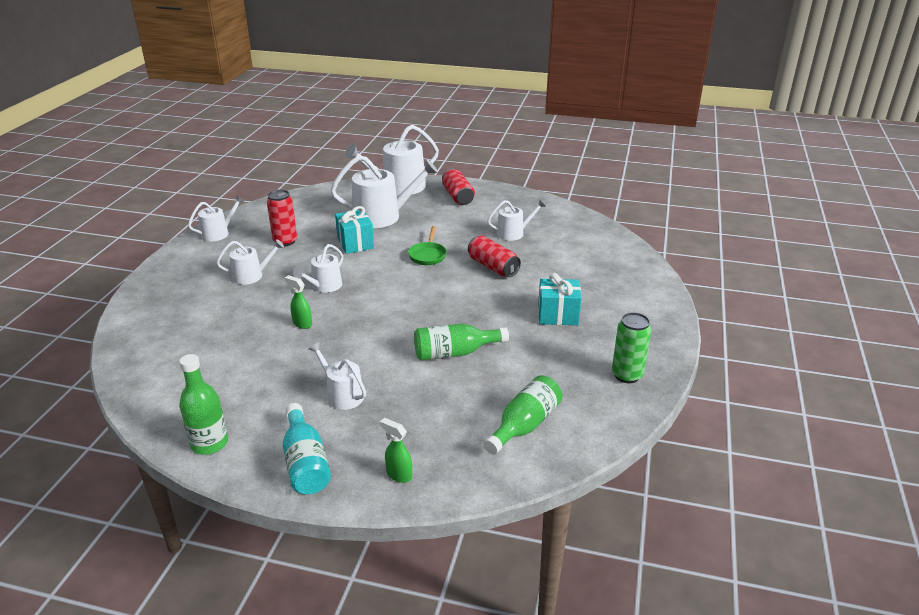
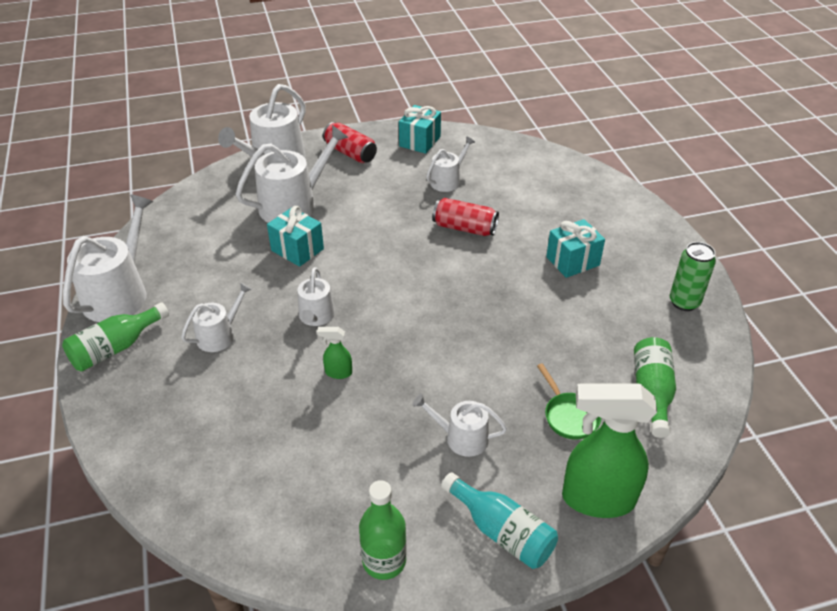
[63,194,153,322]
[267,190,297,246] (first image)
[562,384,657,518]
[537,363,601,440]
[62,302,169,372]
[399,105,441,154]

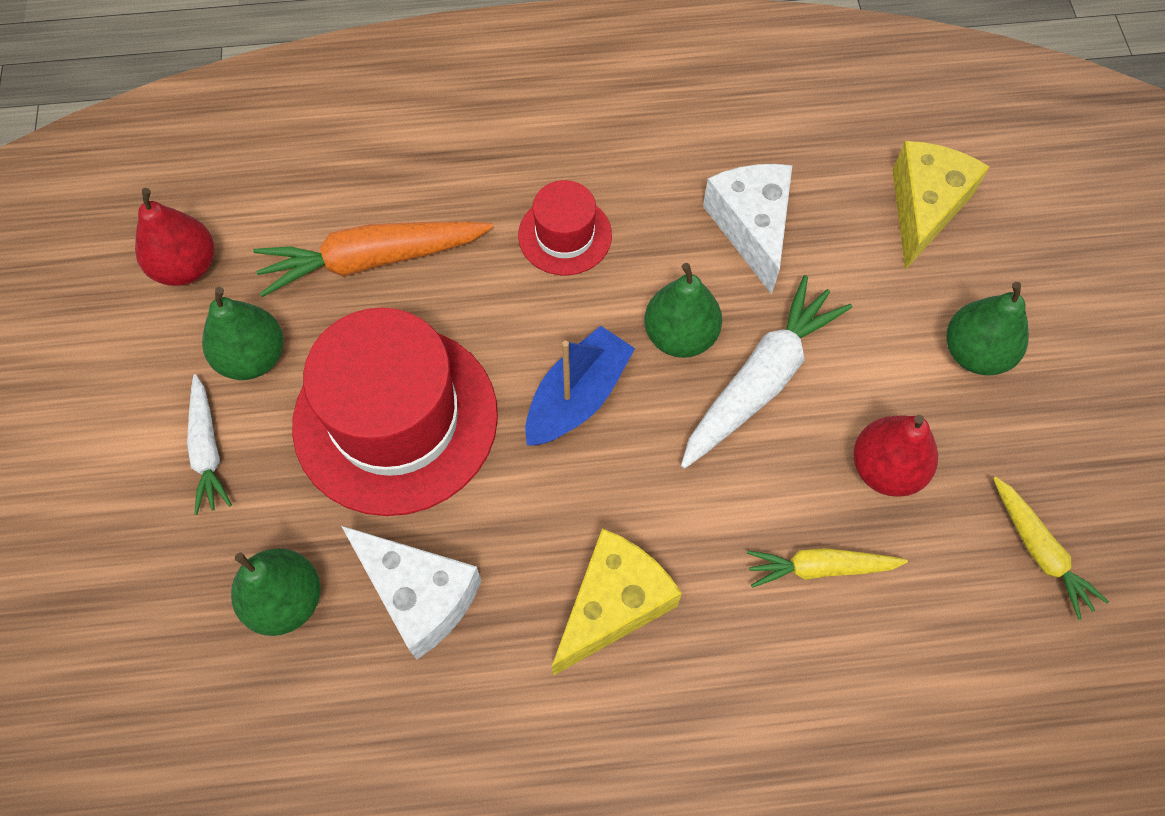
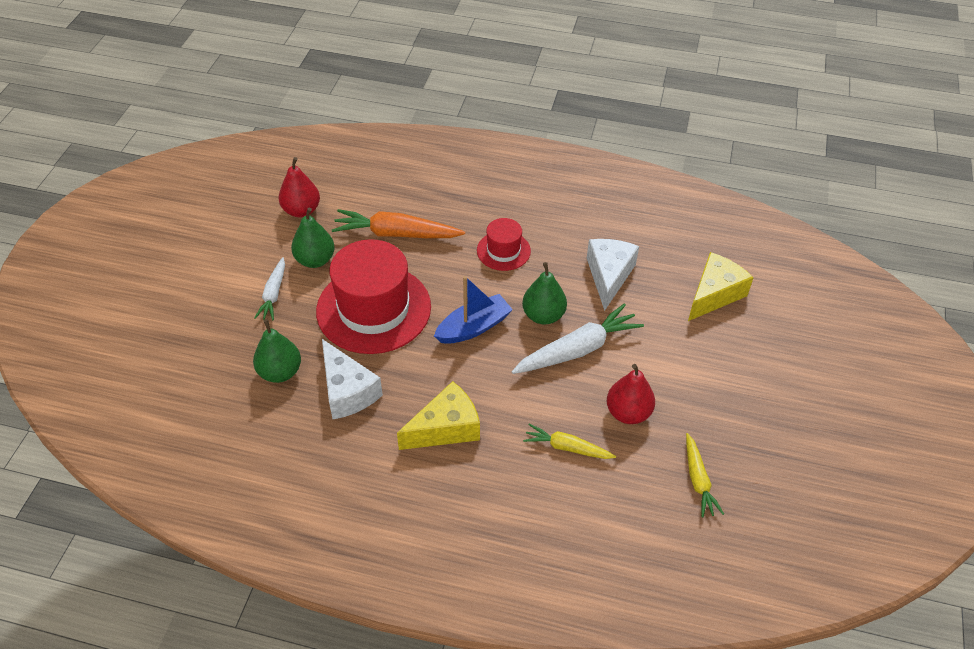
[946,282,1029,376] (first image)

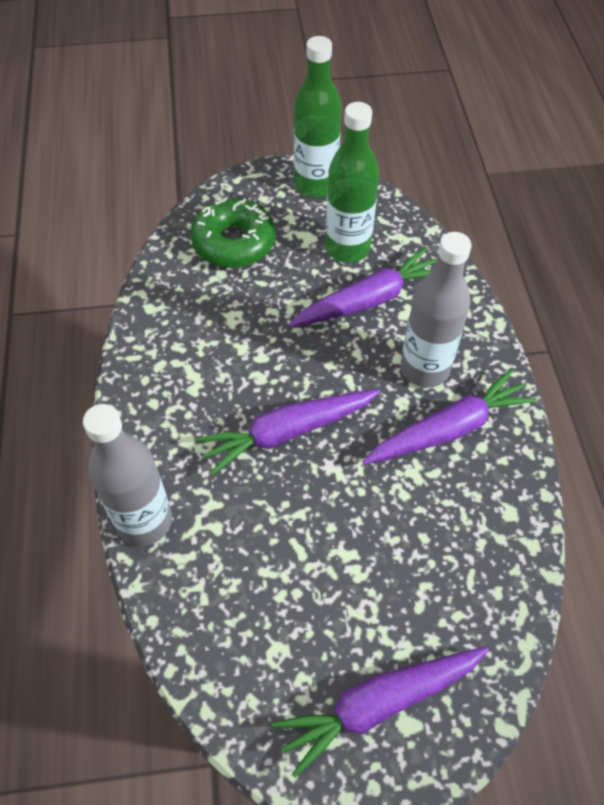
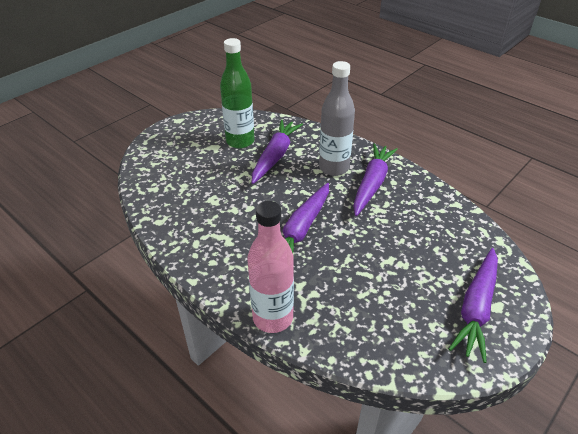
[247,201,294,333]
[190,197,275,268] (first image)
[294,36,341,198] (first image)

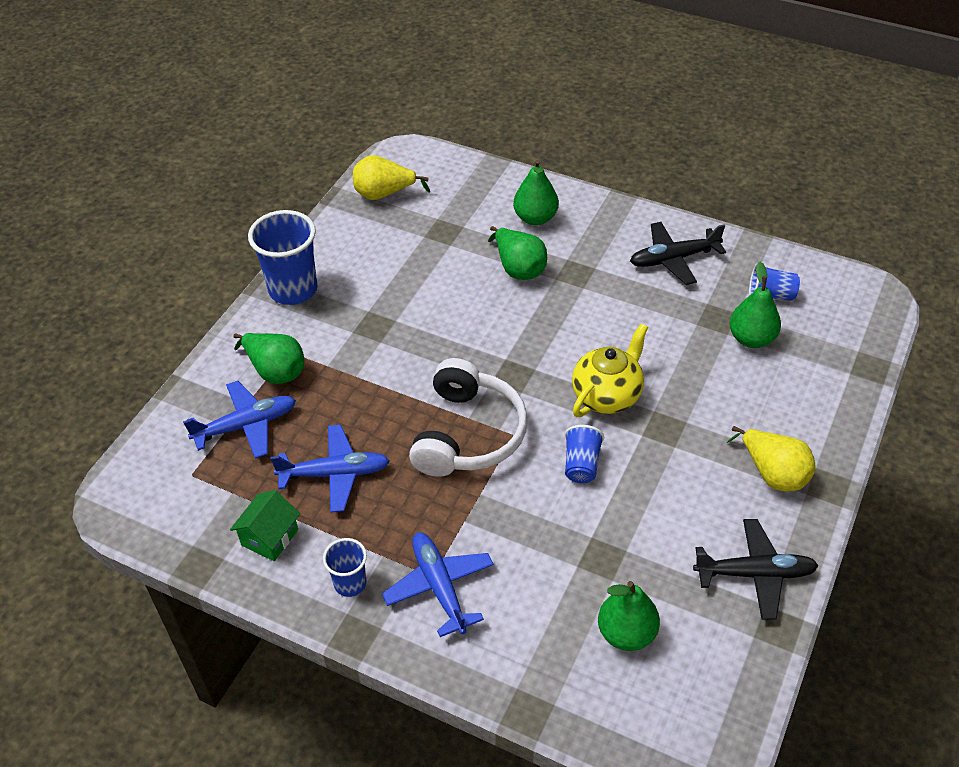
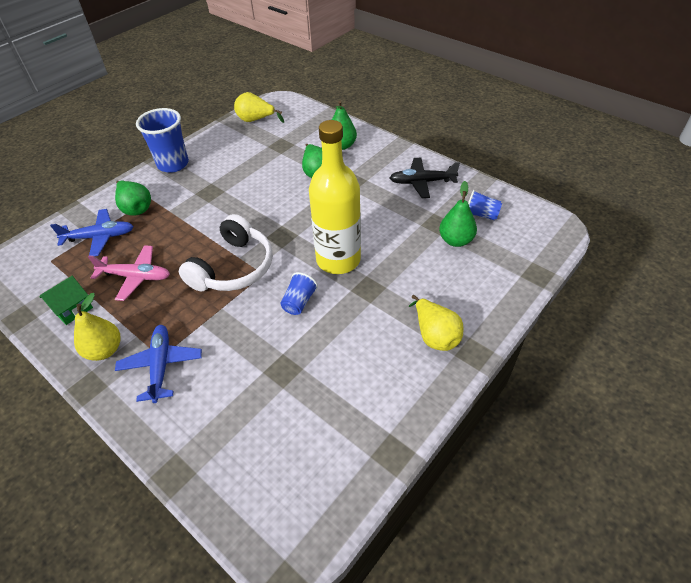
[88,245,170,301]
[74,293,121,361]
[309,120,361,274]
[598,581,660,651] (first image)
[693,519,819,620] (first image)

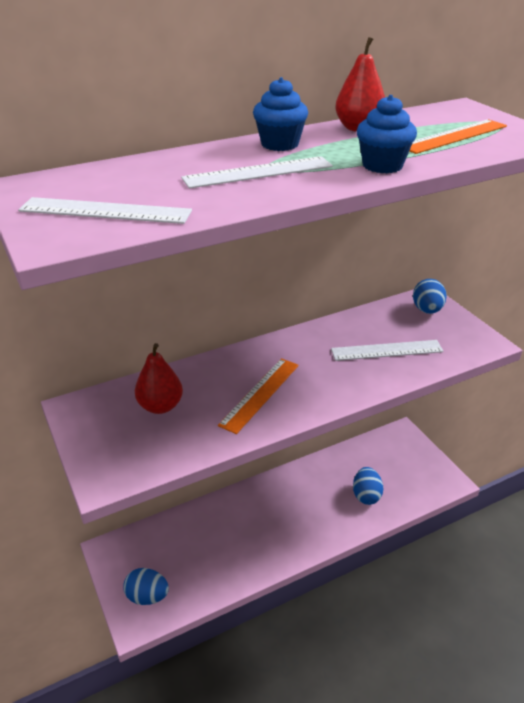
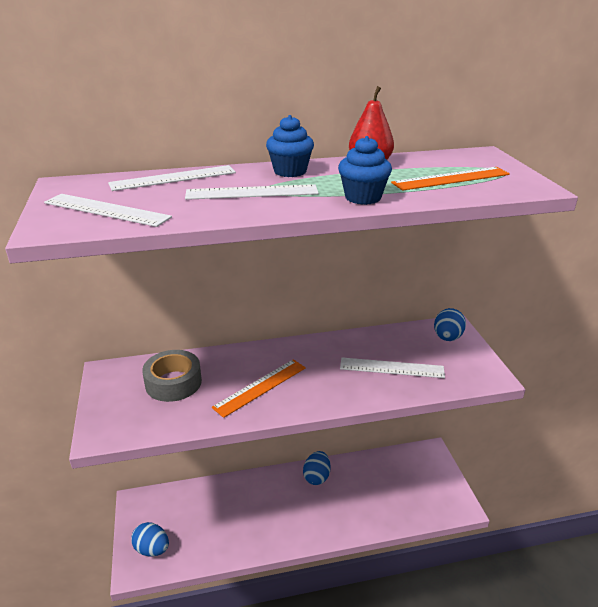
[142,350,202,402]
[303,451,331,485]
[108,165,236,191]

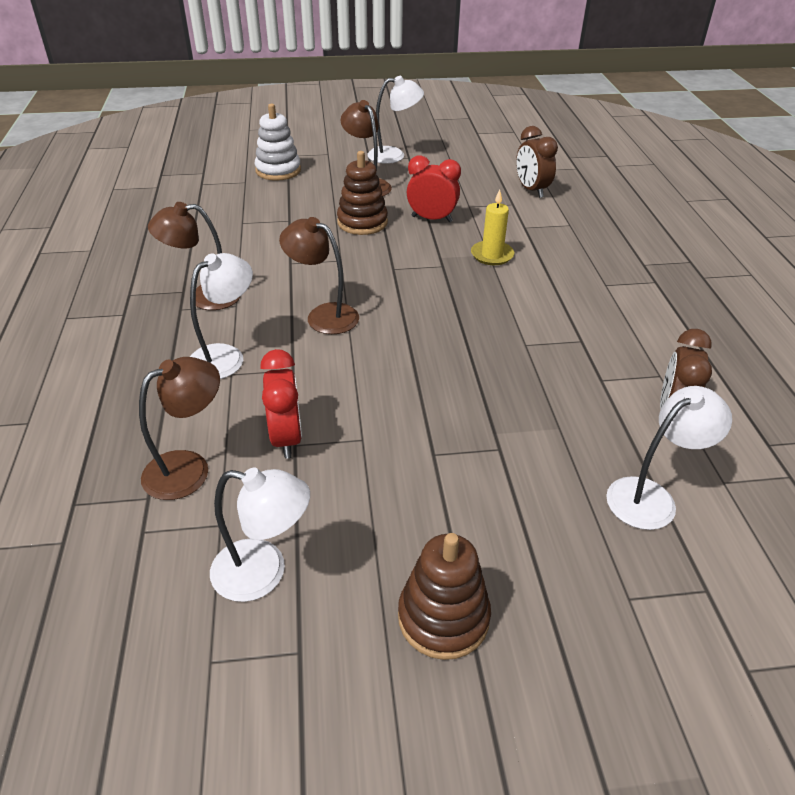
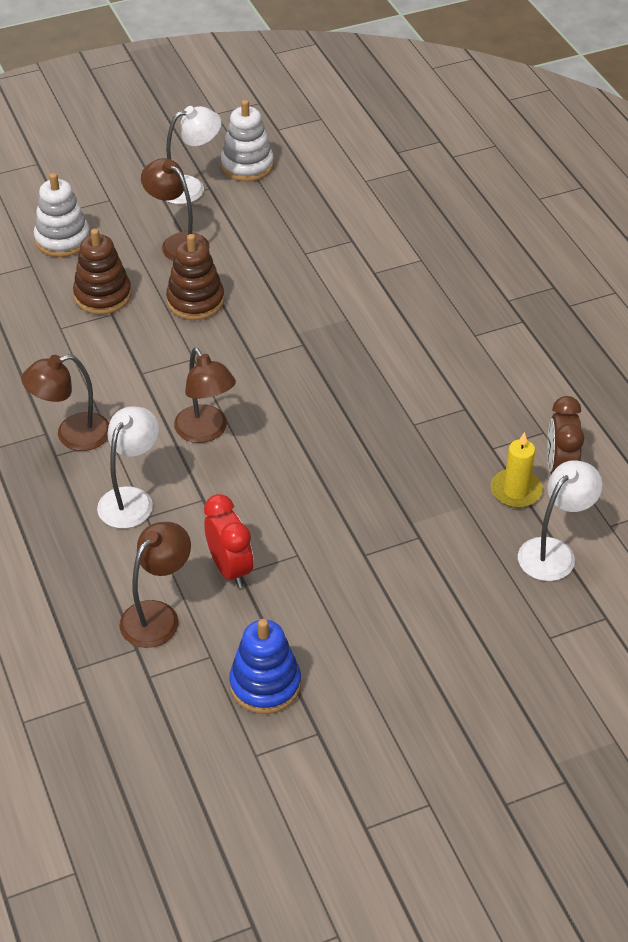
[229,619,301,714]
[174,348,236,443]
[73,229,132,315]
[407,156,461,222] (first image)
[491,432,543,508]
[516,126,558,198] (first image)
[221,100,274,182]

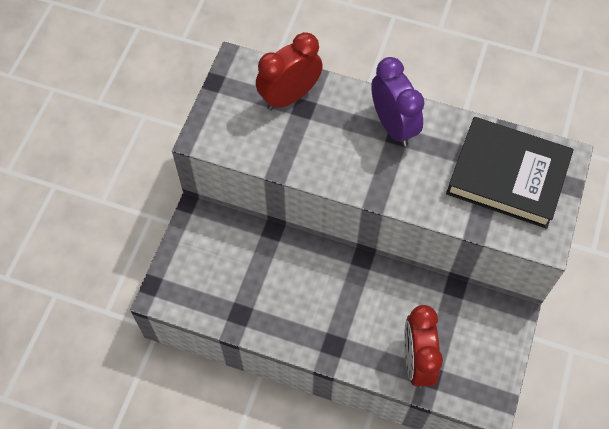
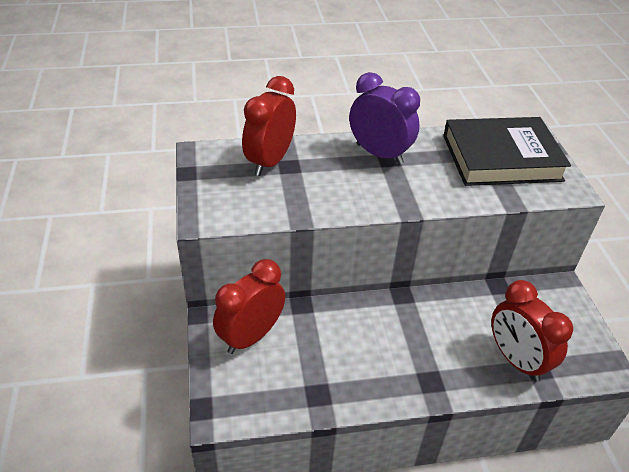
[213,259,285,354]

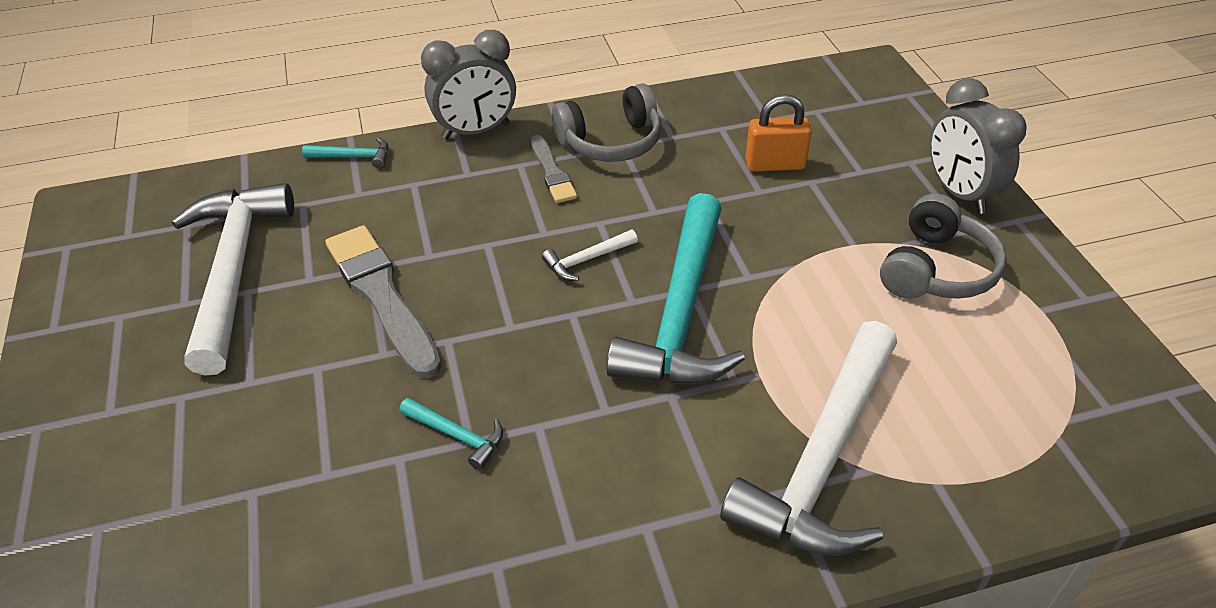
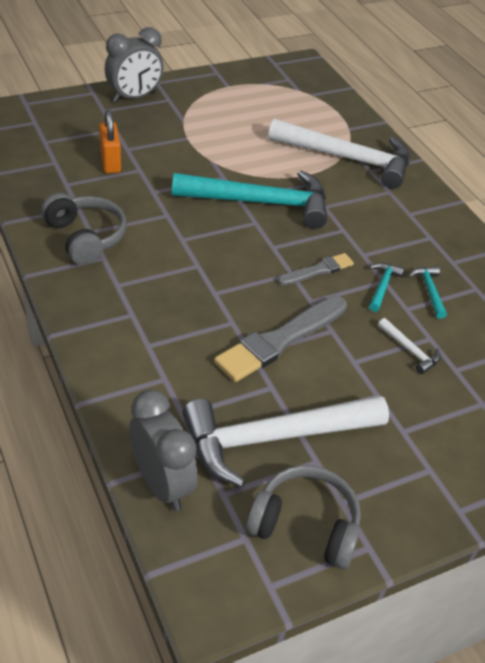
[408,266,447,319]
[129,389,198,511]
[278,253,354,285]
[378,318,441,374]
[246,465,361,569]

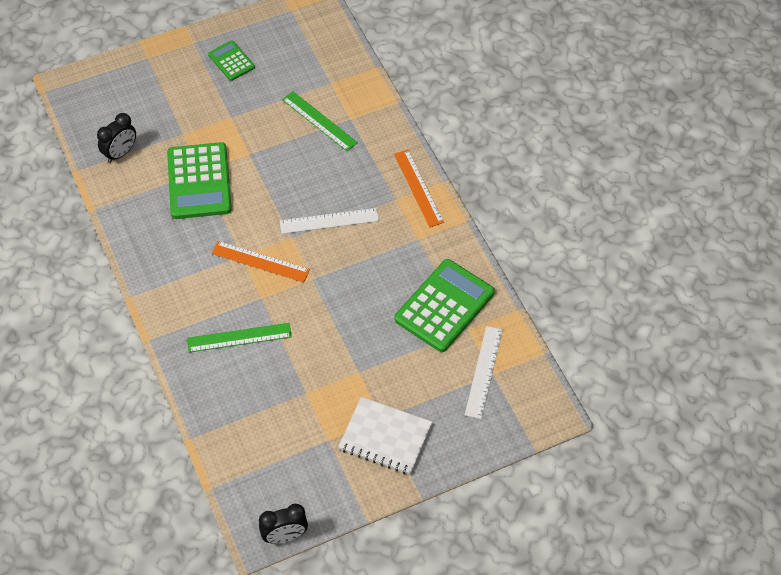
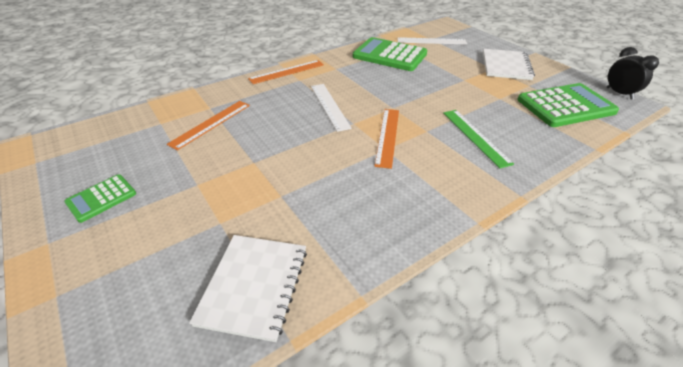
[189,235,307,342]
[517,83,619,127]
[167,101,250,150]

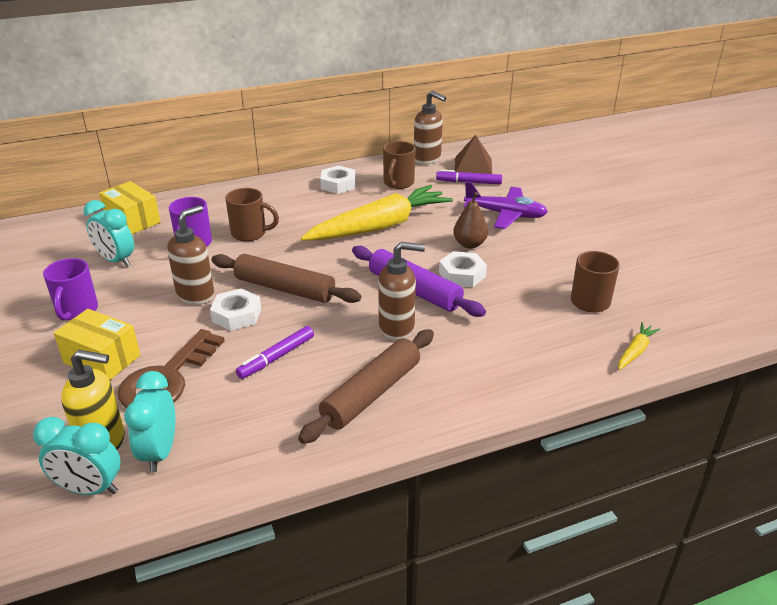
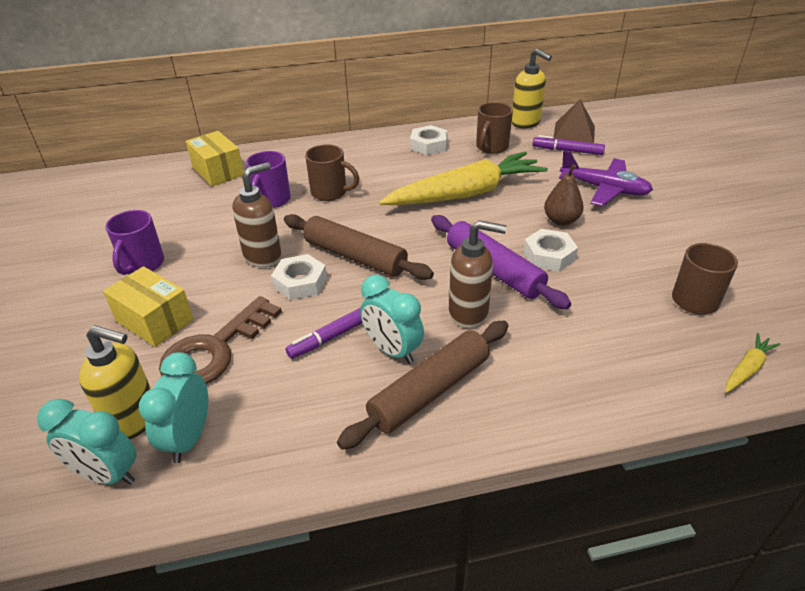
[360,275,424,364]
[512,48,552,129]

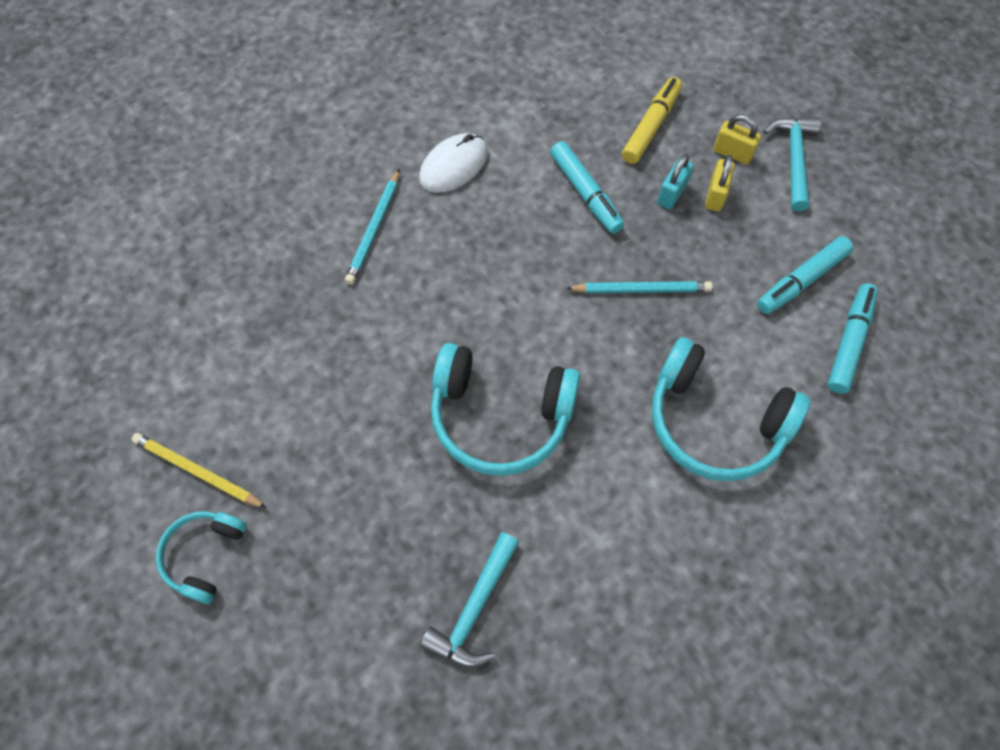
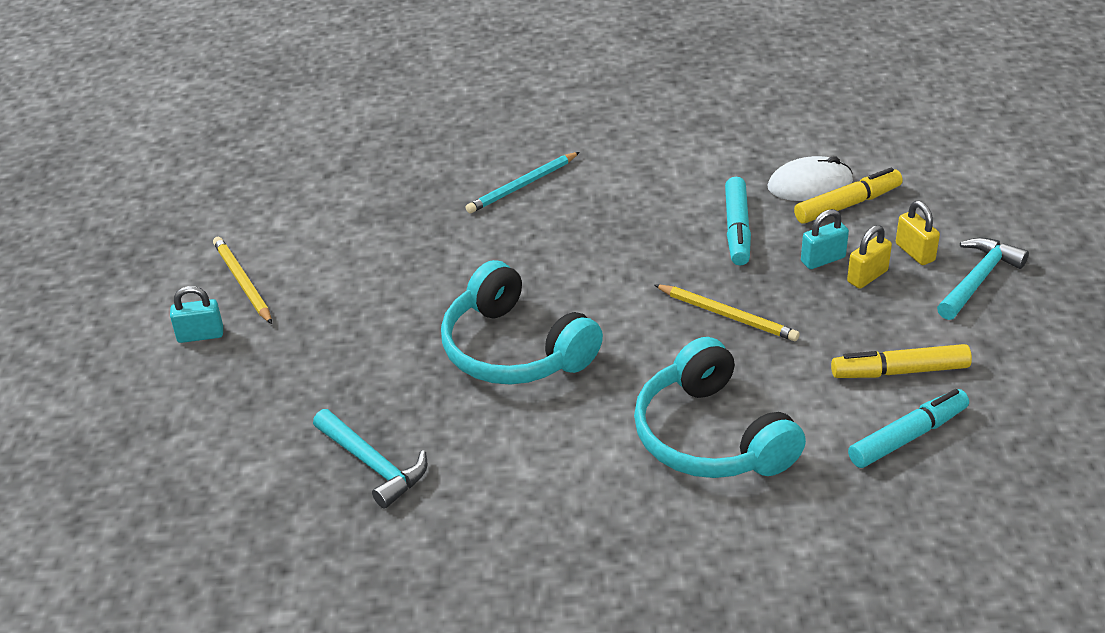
[170,286,223,343]
[767,156,853,201]
[313,409,427,509]
[655,285,800,341]
[831,344,972,378]

